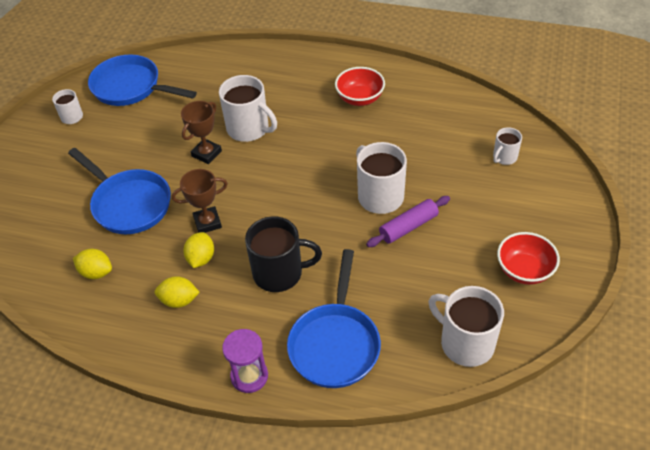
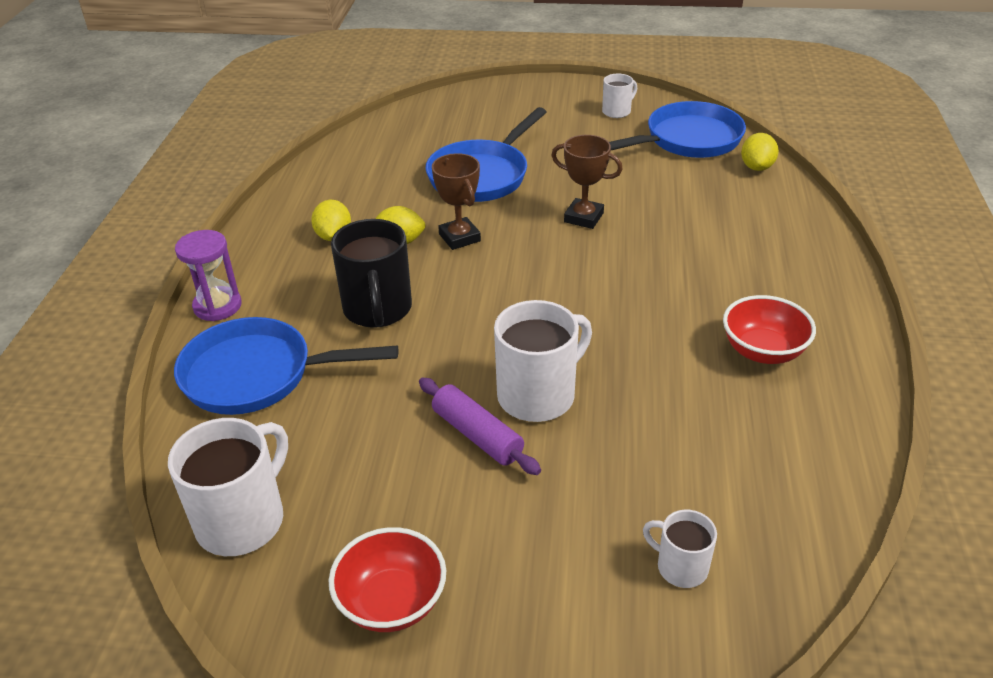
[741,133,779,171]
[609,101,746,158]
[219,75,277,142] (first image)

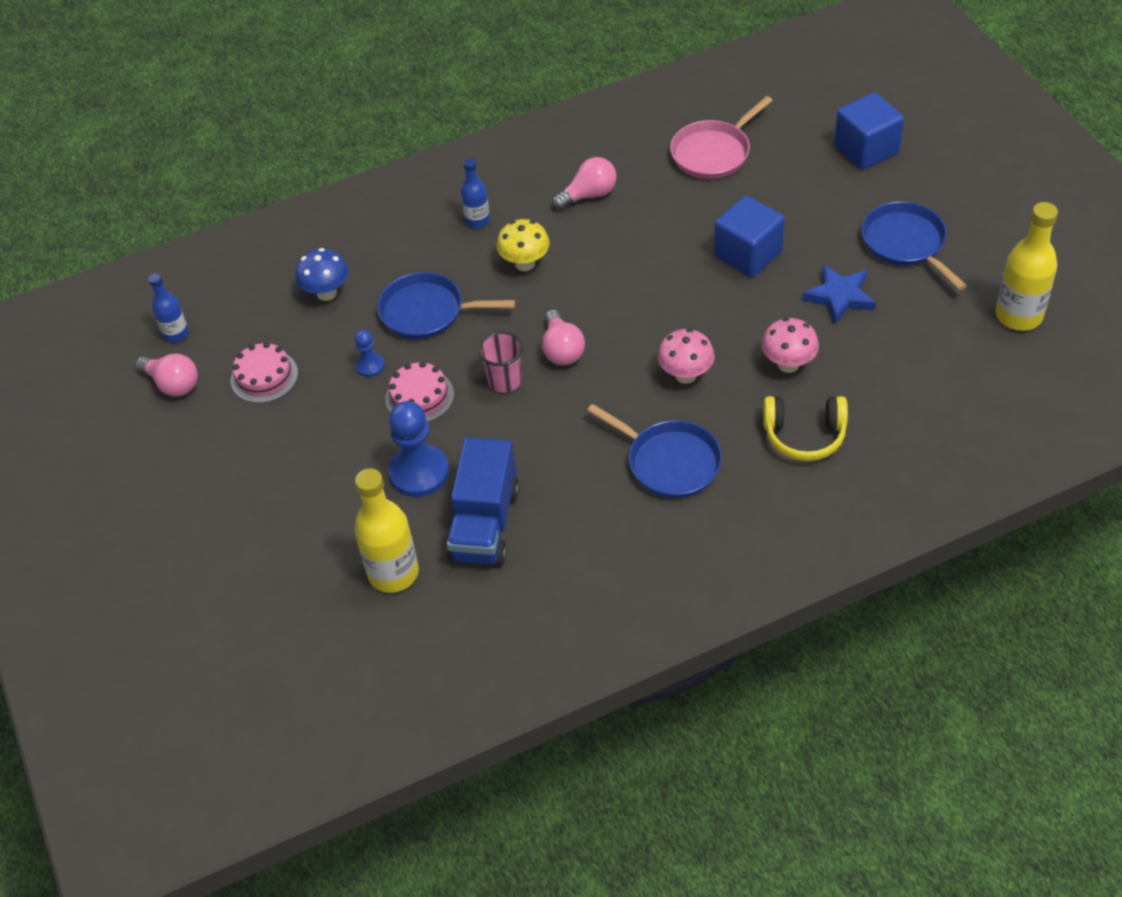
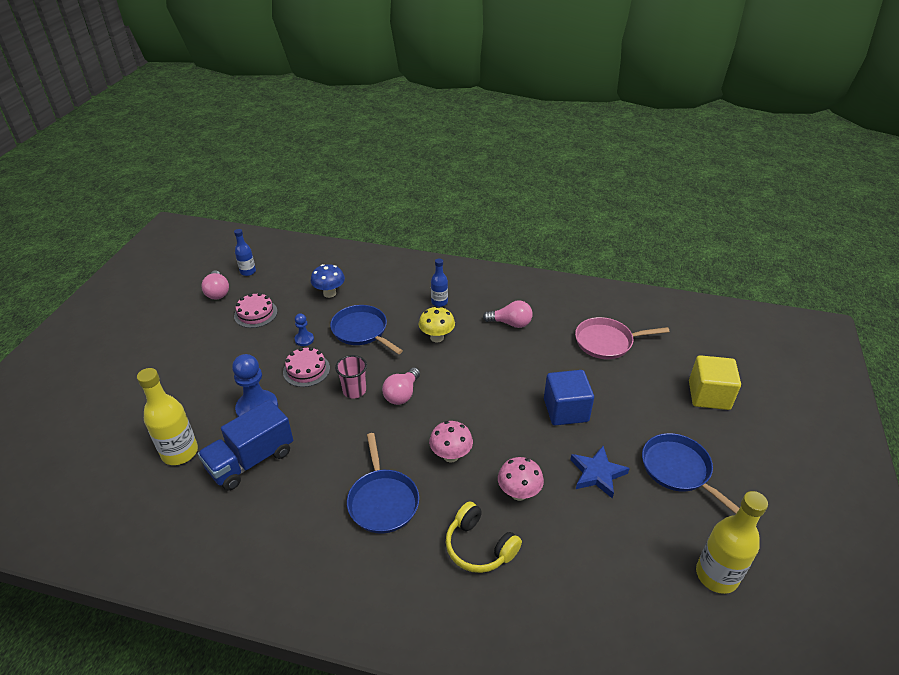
[689,355,741,410]
[642,433,739,514]

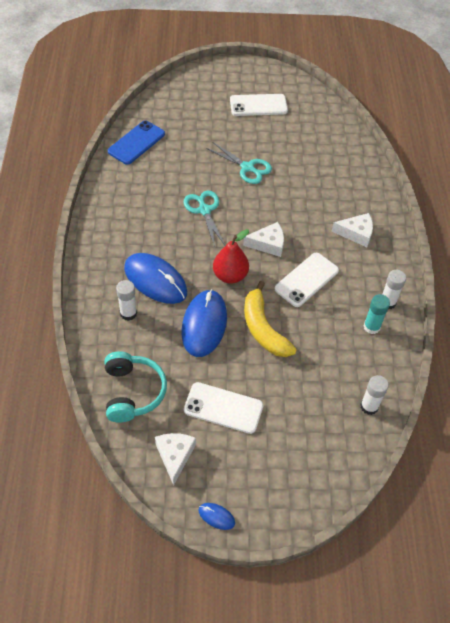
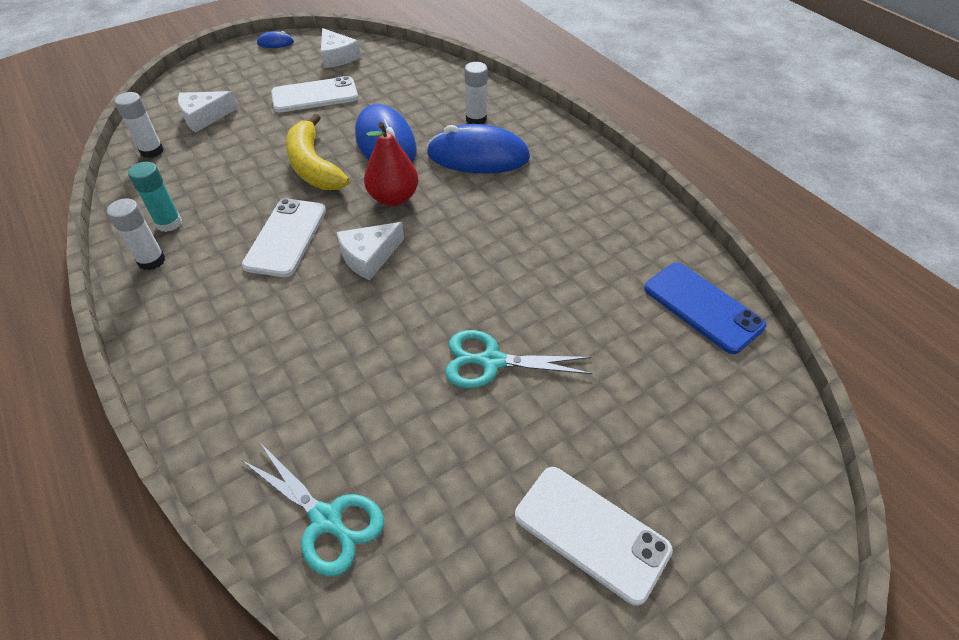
[105,351,167,423] (first image)
[644,263,766,354]
[242,443,384,577]
[515,467,673,606]
[286,114,349,190]
[178,91,238,132]

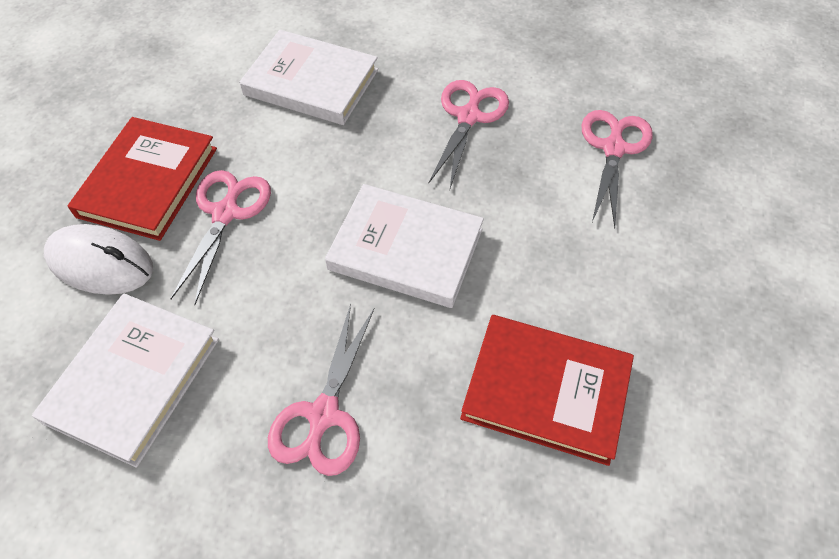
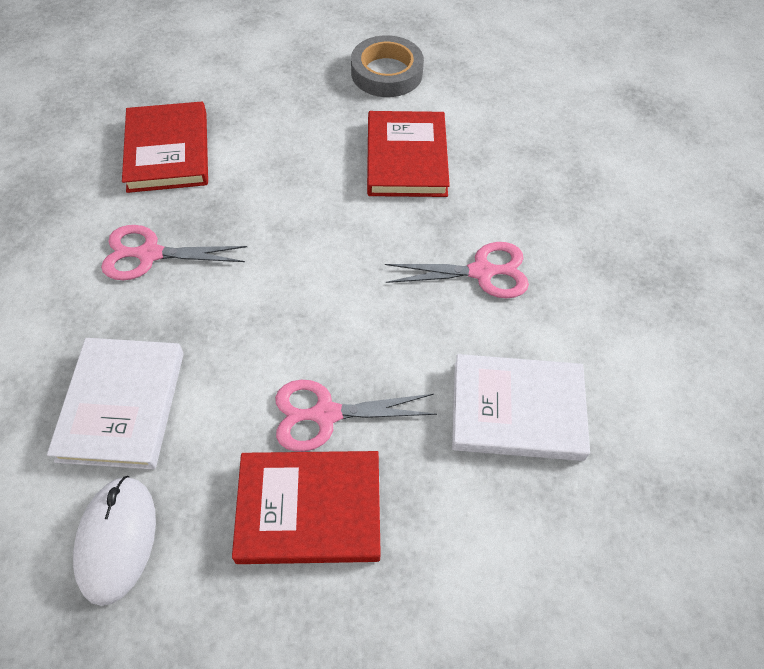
[73,476,156,606]
[325,184,484,308] (first image)
[122,102,208,193]
[351,35,424,97]

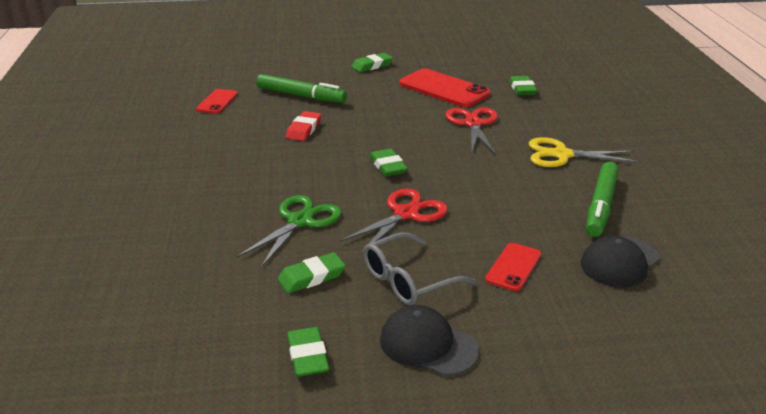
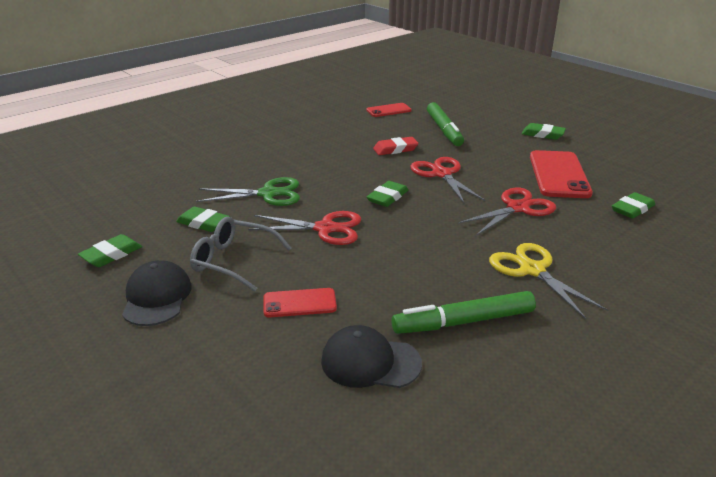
[410,157,485,204]

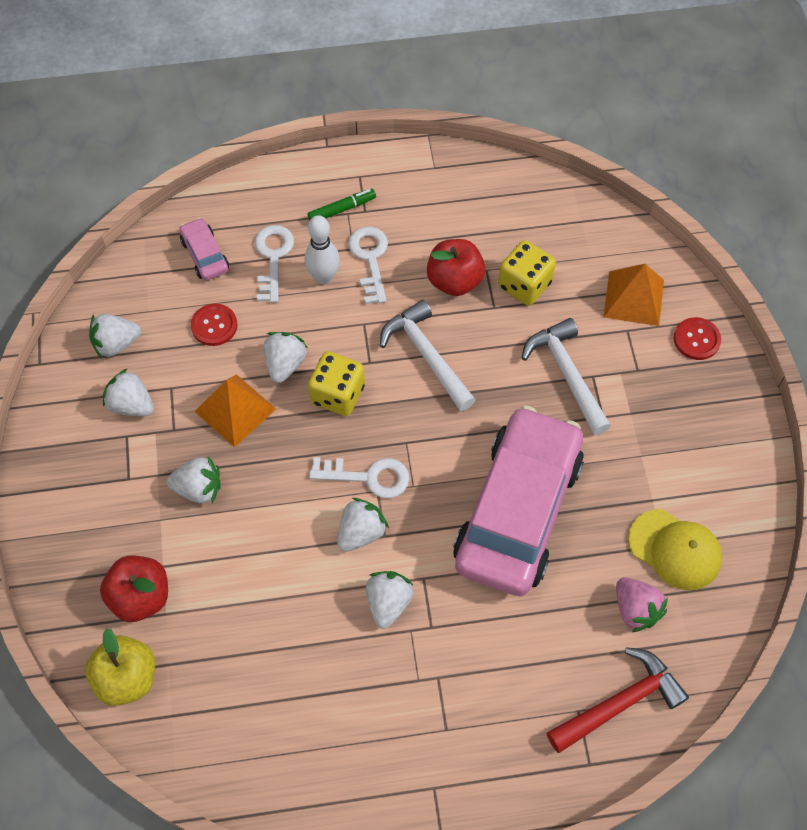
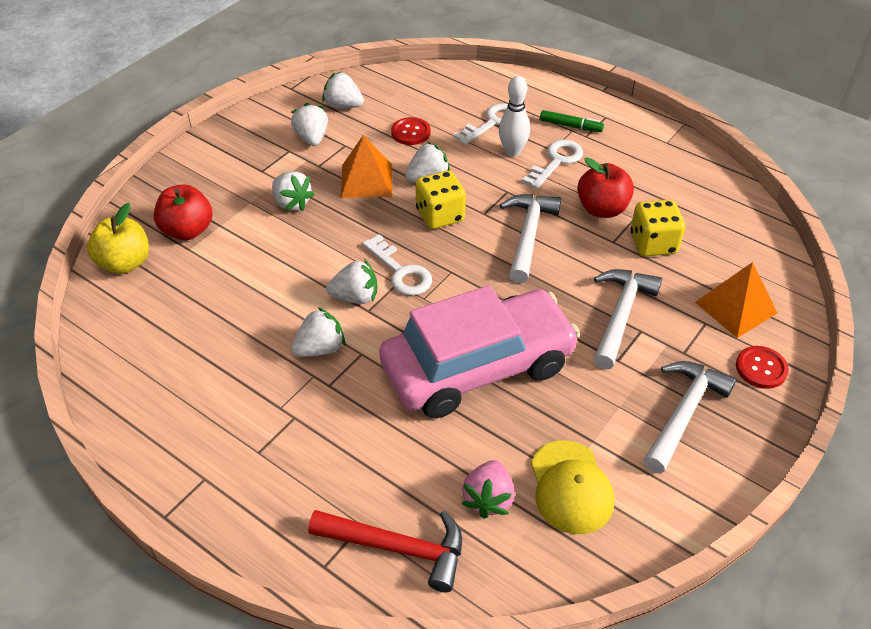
[179,218,229,280] (first image)
[643,361,736,474]

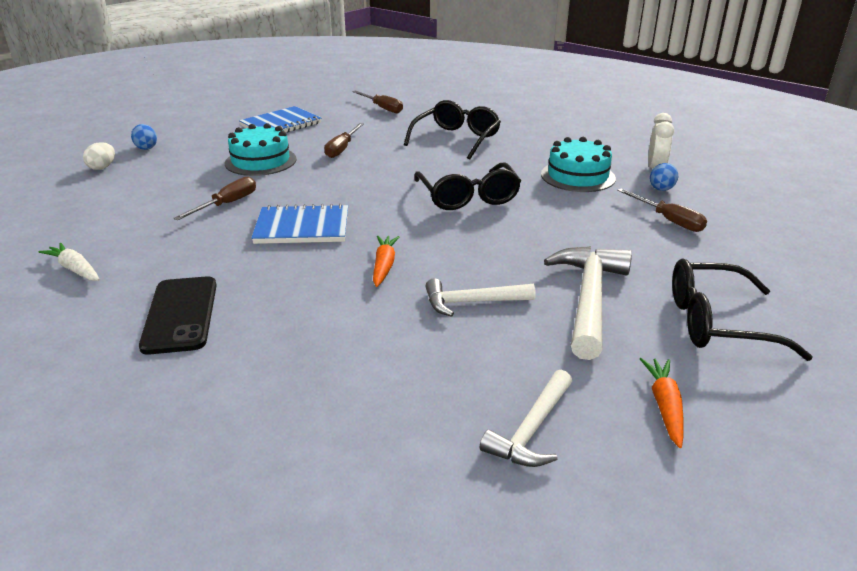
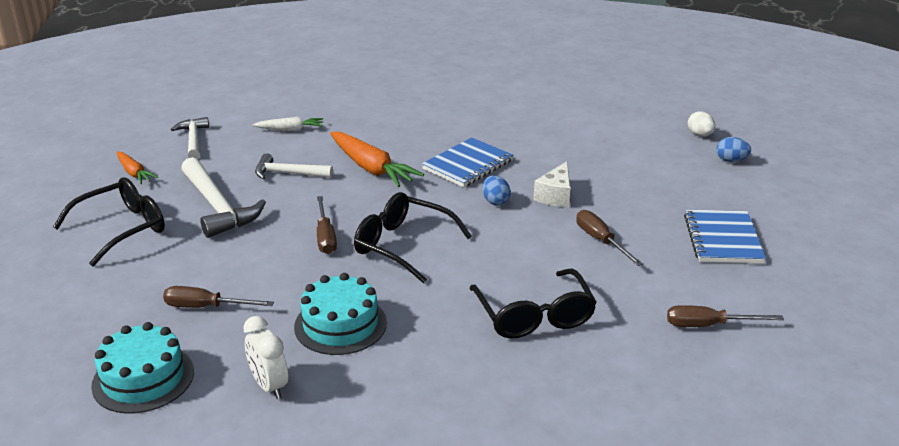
[253,117,323,131]
[139,276,217,355] (first image)
[317,196,337,254]
[91,322,194,414]
[330,132,424,187]
[255,153,333,179]
[483,175,511,206]
[533,161,571,207]

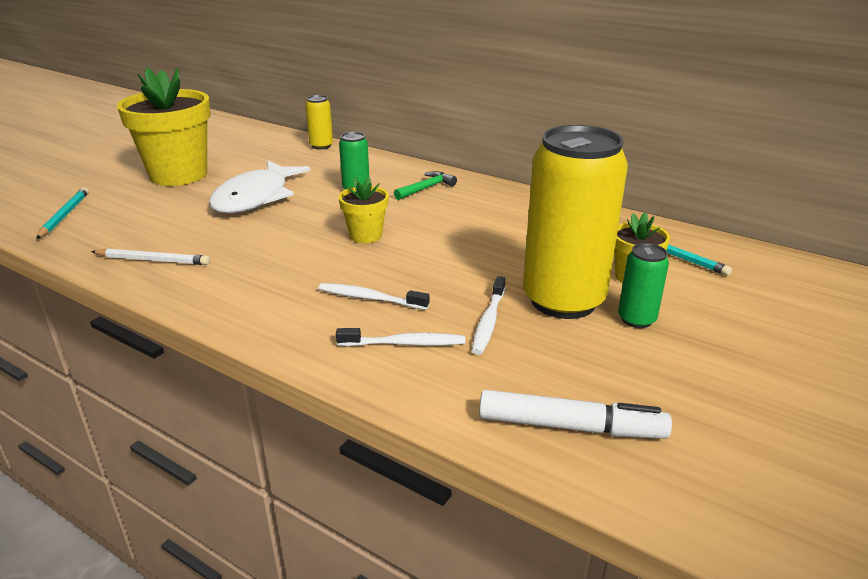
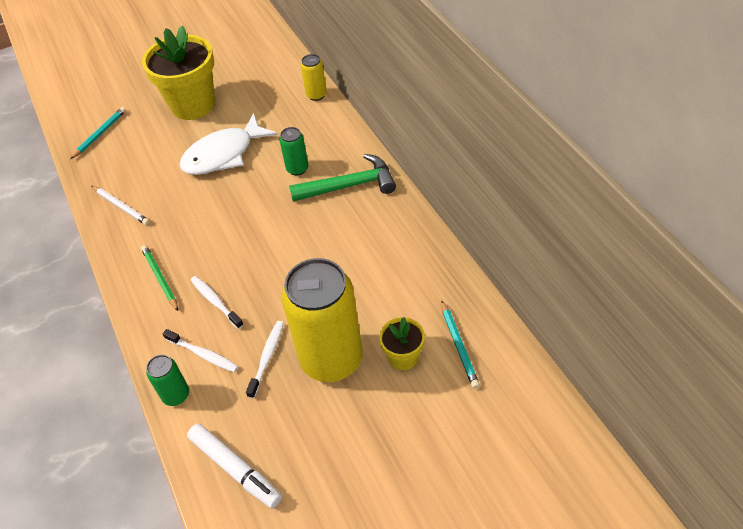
[339,176,389,243] (first image)
[289,154,396,202]
[246,321,284,399]
[146,355,189,406]
[141,245,178,311]

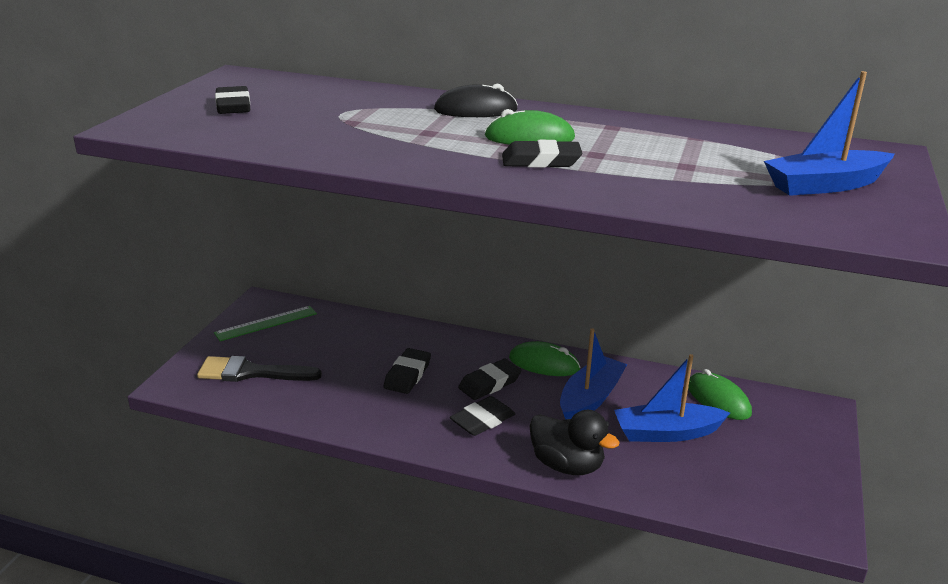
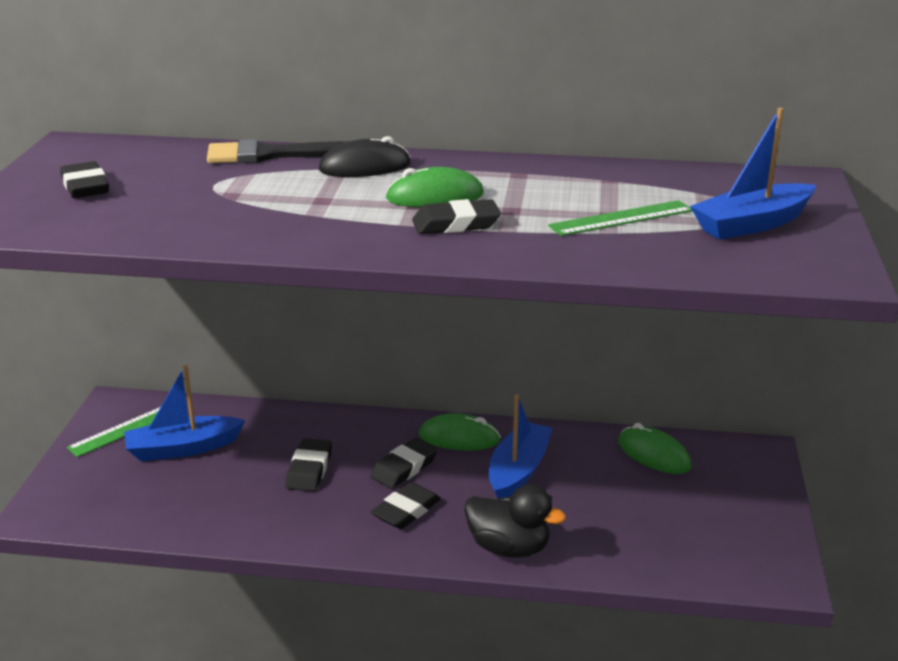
[207,139,346,163]
[124,365,246,461]
[548,200,692,236]

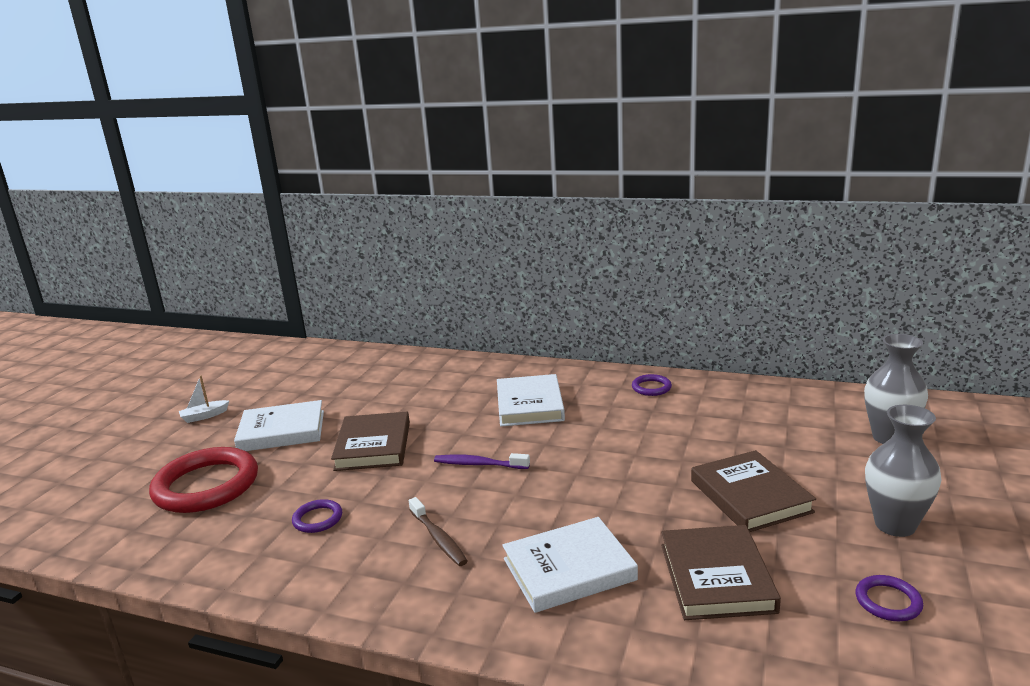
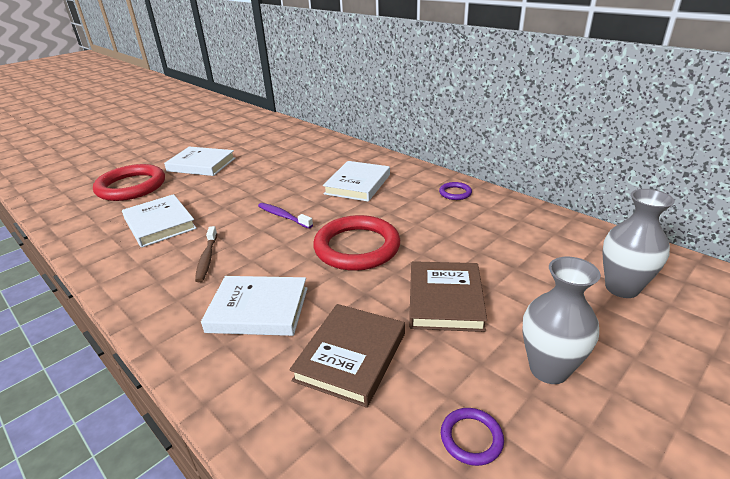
[179,376,229,423] (first image)
[122,194,197,248]
[331,412,410,471] (first image)
[313,215,400,271]

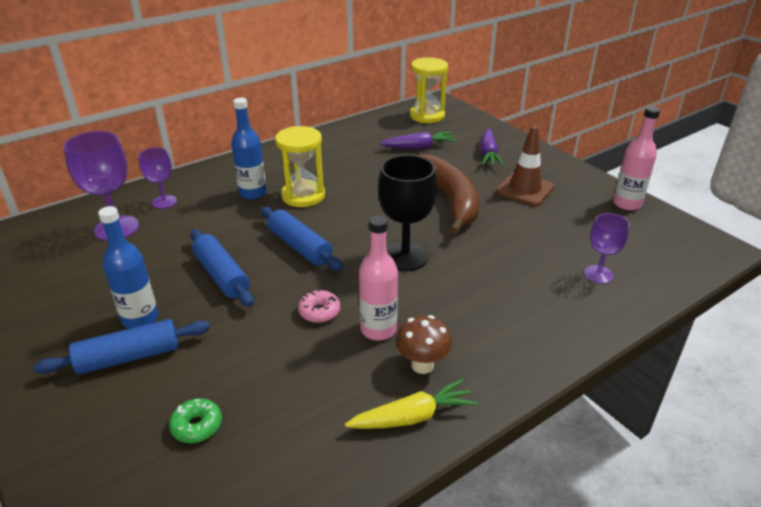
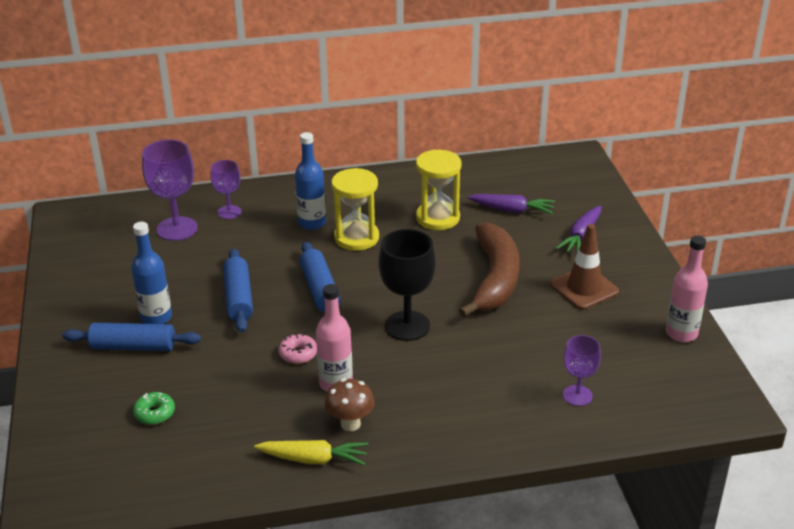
[416,149,462,230]

